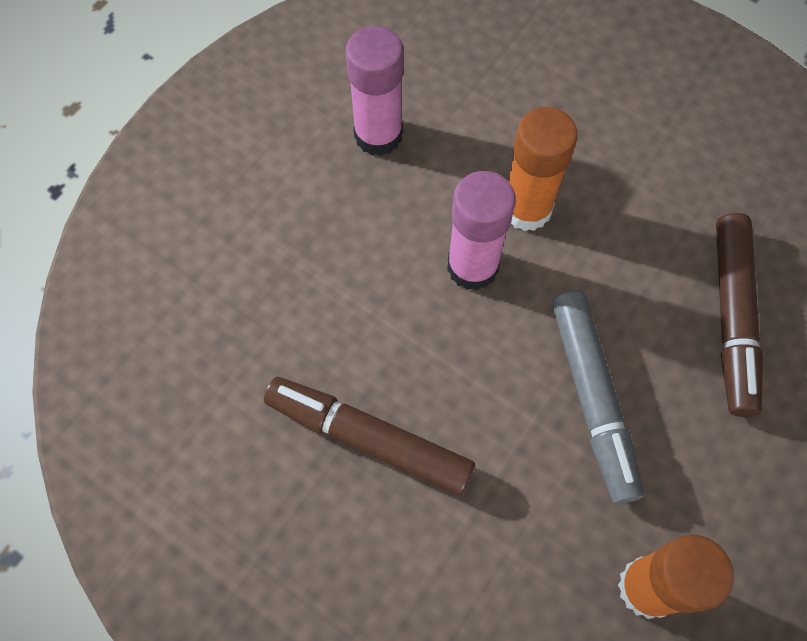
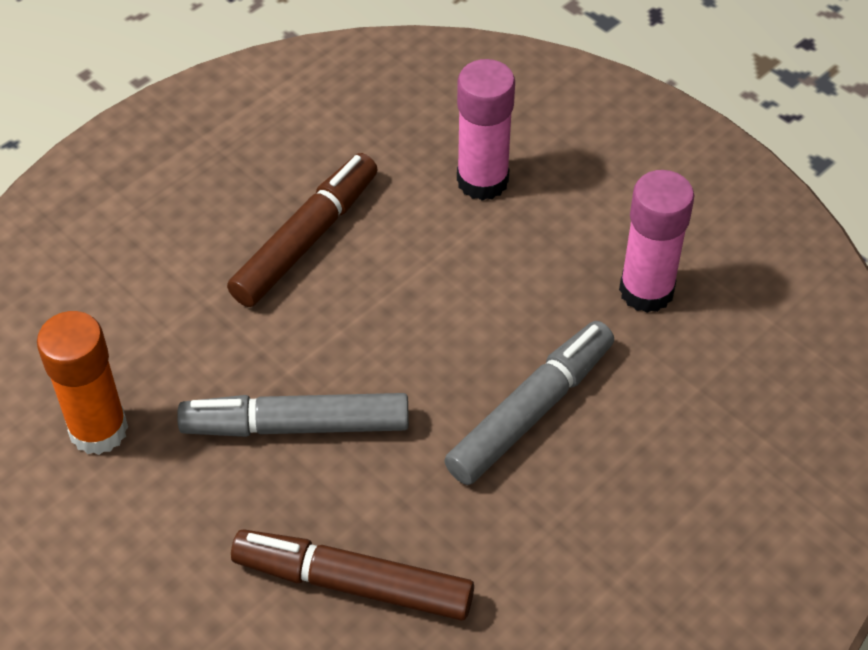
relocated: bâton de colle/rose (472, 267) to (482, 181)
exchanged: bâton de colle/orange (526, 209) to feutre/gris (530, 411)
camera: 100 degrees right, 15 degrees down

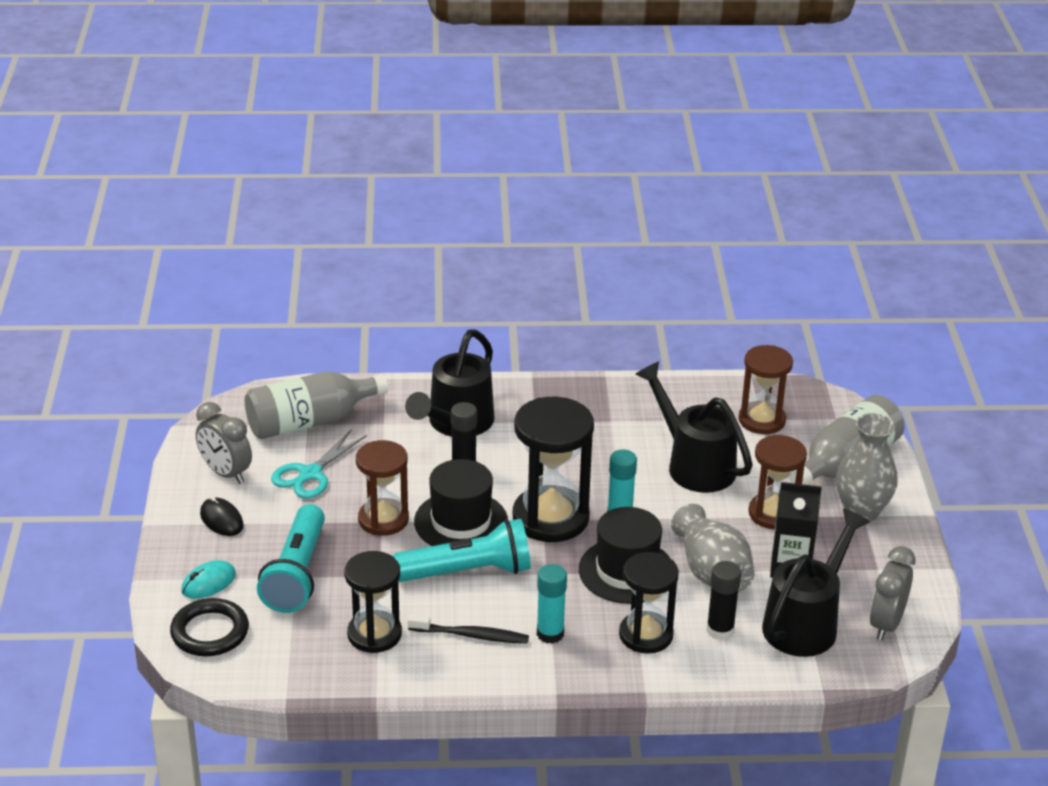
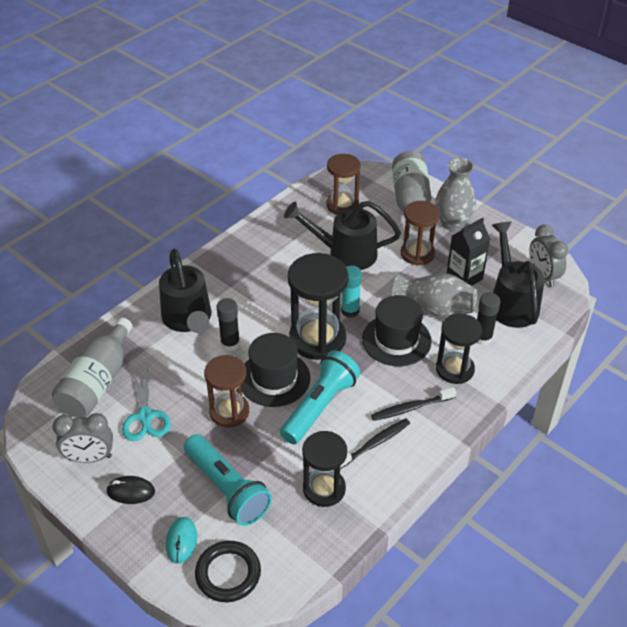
exchanged: bâton de colle/turquoise (550, 634) to brosse à dents/noir (411, 408)
camera: 45 degrees left, 10 degrees up

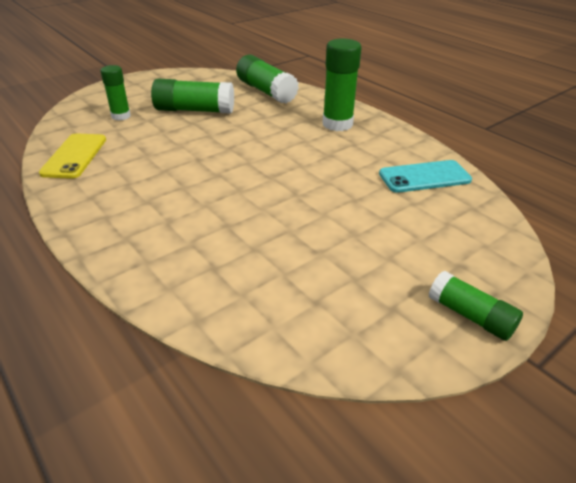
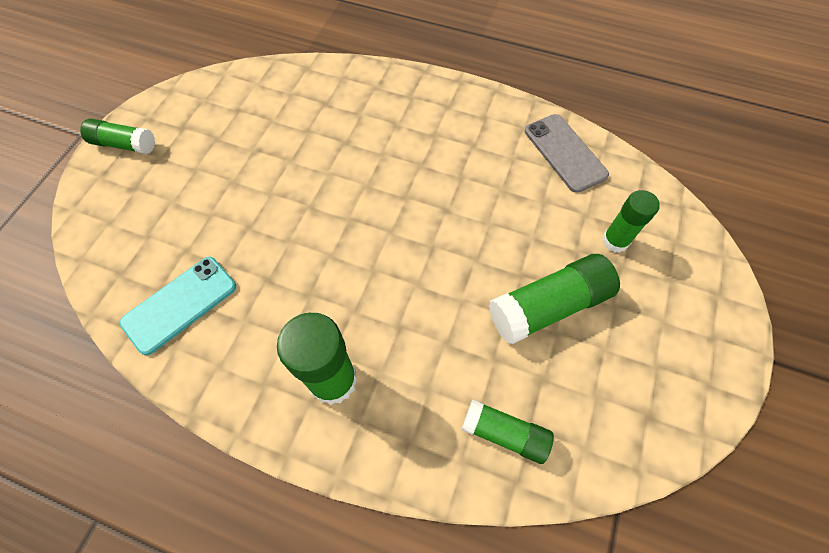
colour: téléphone/jaune (74, 156) to téléphone/gris (565, 153)
size: bâton de colle/vert (266, 91) = (504, 433) x0.62
camera: 150 degrees right, 25 degrees up

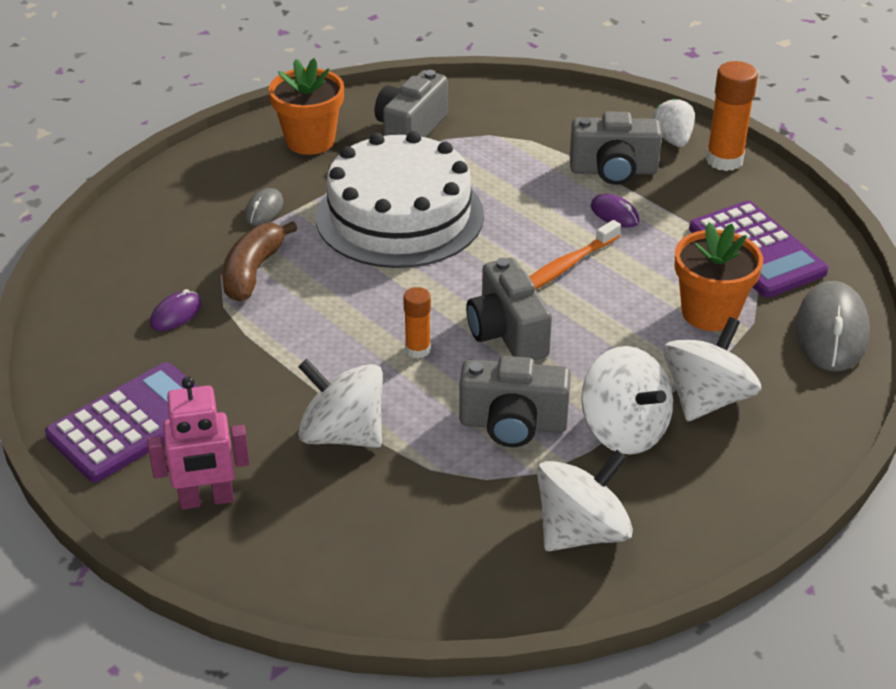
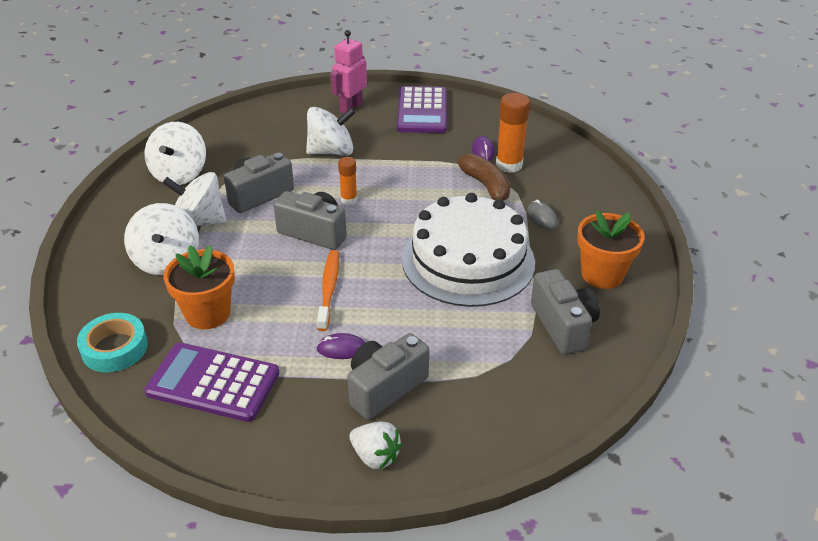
relocated: bâton de colle/orange (724, 160) to (509, 165)
exchanged: souris/gris (831, 332) to ruban adhésif/turquoise (114, 348)
camera: 135 degrees right, 0 degrees up

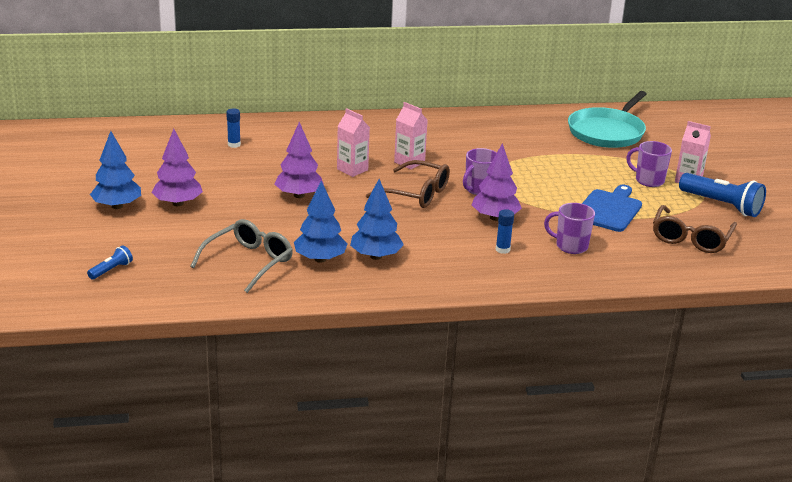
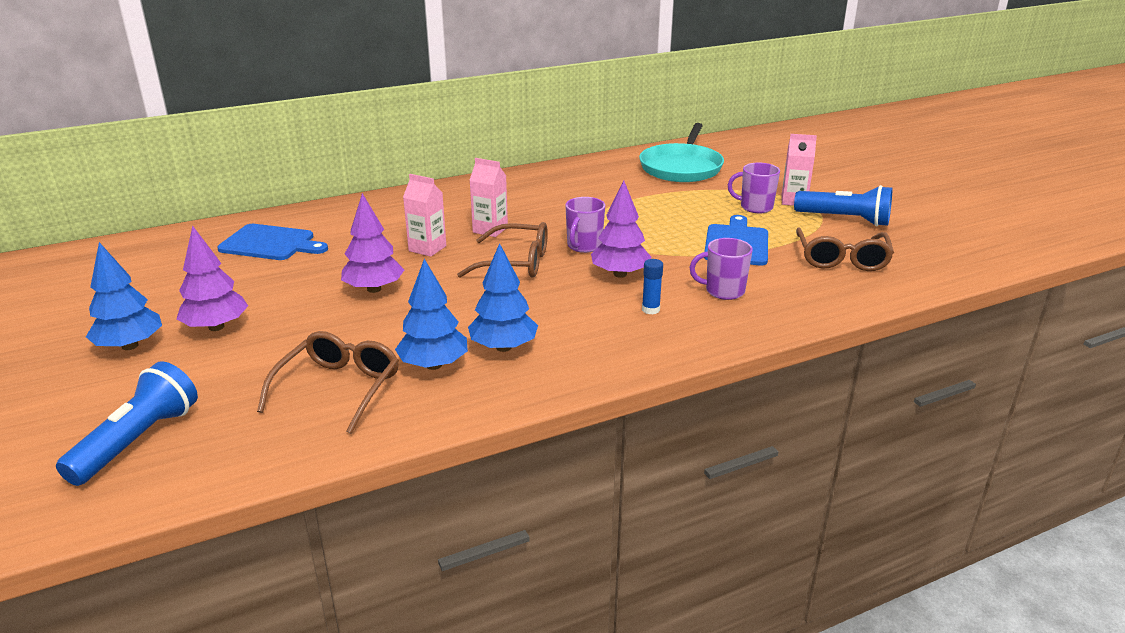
exchanged: bâton de colle/bleu (234, 144) to planche à découper/bleu (271, 243)
colour: lunettes/gris (248, 262) to lunettes/marron (338, 388)
size: lampe de poche/bleu (111, 270) = (138, 440) x2.03
camera: 15 degrees left, 0 degrees up

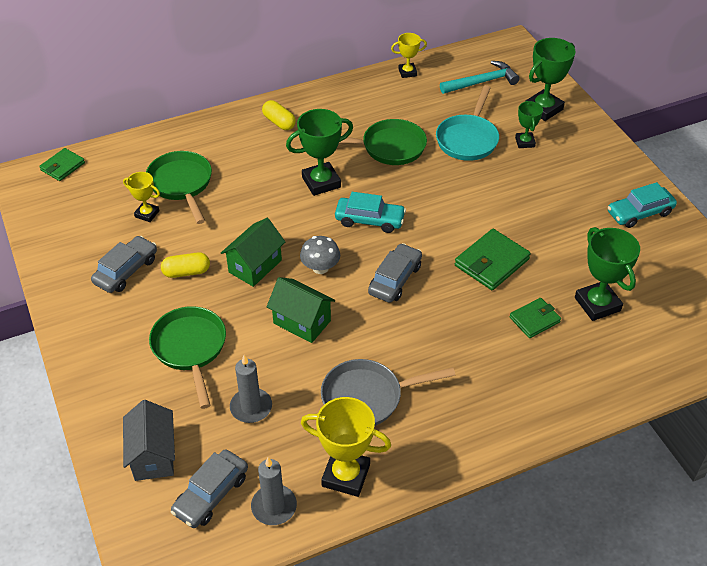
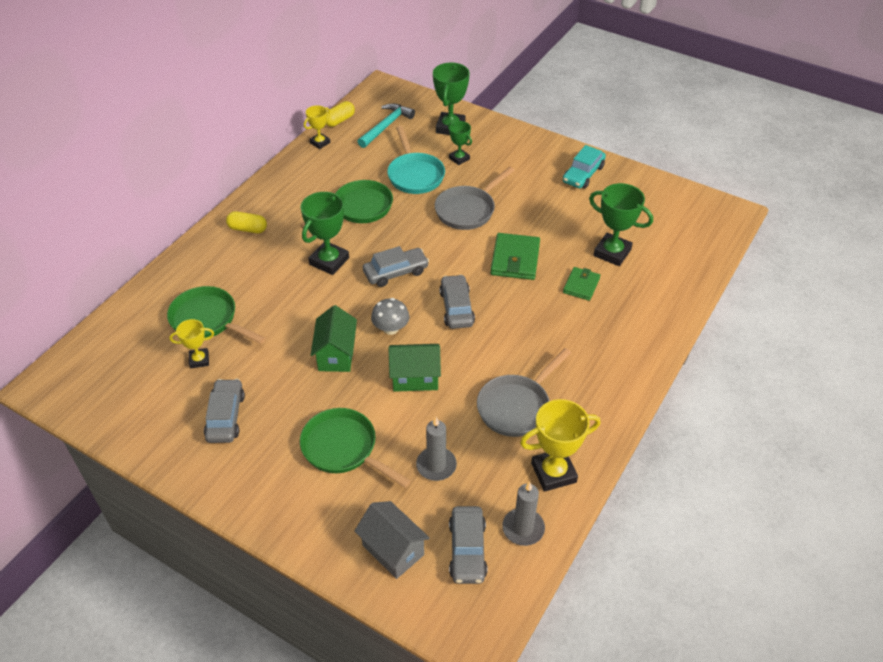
missing: portefeuille/vert (63, 166)
appeared: poêle/gris (468, 210)
relocated: gélule/jaune (186, 272) to (339, 120)
colour: voiture/turquoise (369, 220) to voiture/gris (396, 272)
camera: 35 degrees left, 0 degrees up

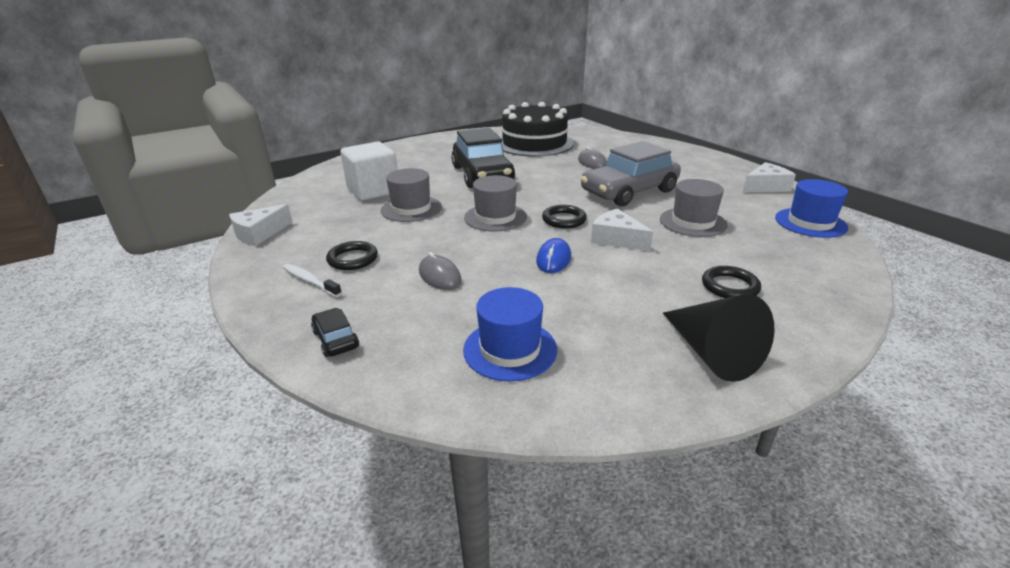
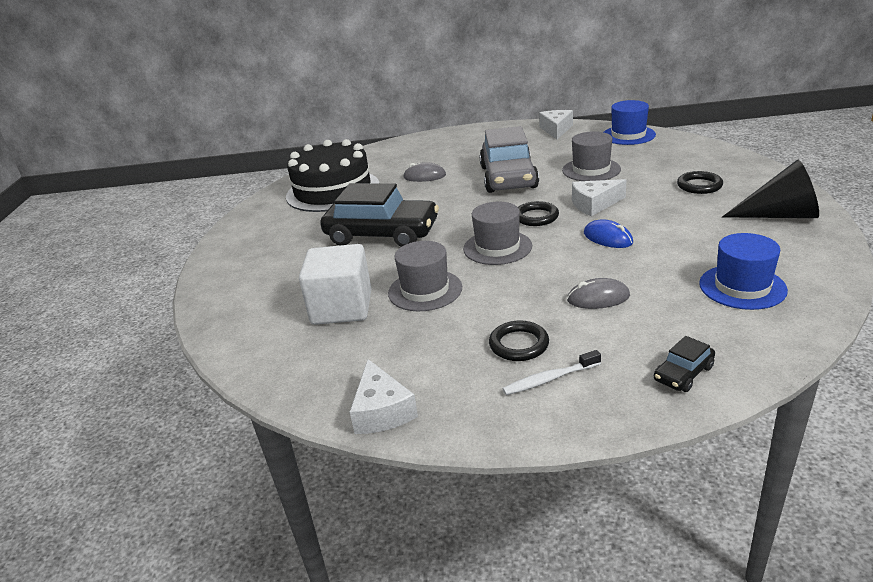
spun: voiture/noir (336, 339) = (683, 373) 45 degrees counterclockwise
camera: 55 degrees left, 0 degrees up

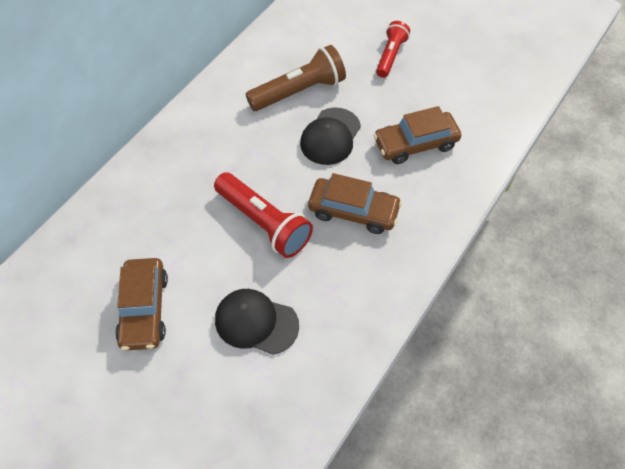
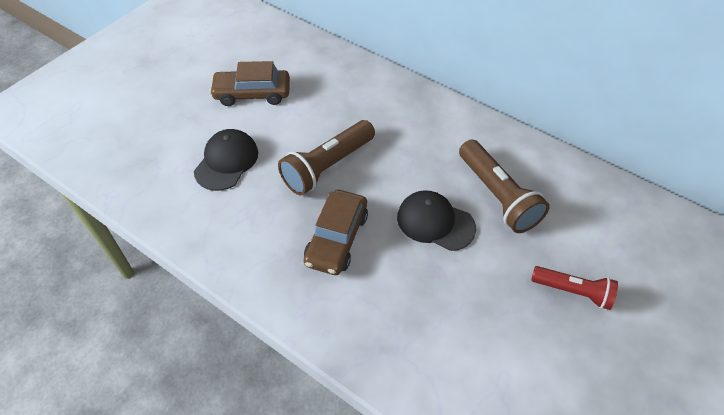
missing: voiture/marron (415, 144)
colour: lampe de poche/rouge (264, 223) to lampe de poche/marron (327, 166)
camera: 90 degrees right, 5 degrees down

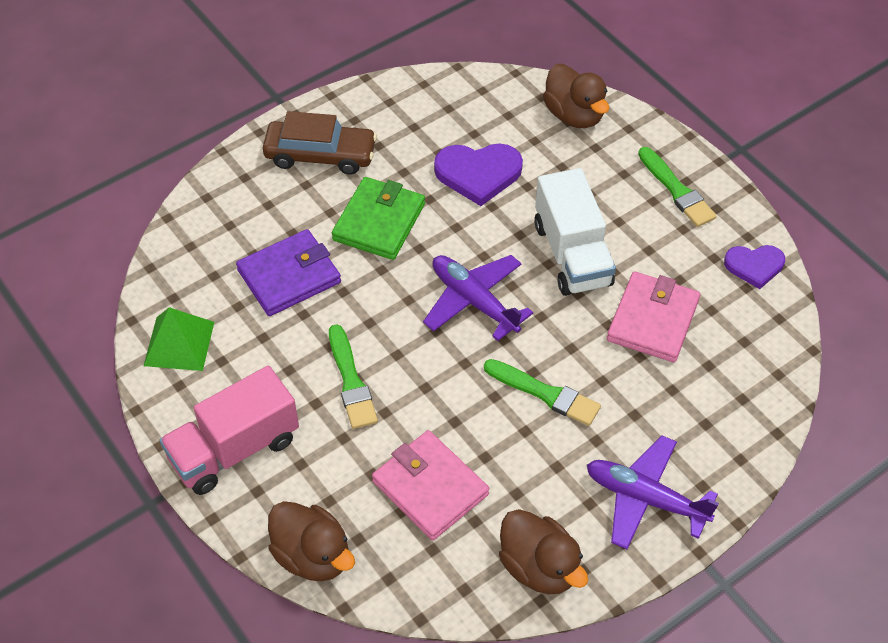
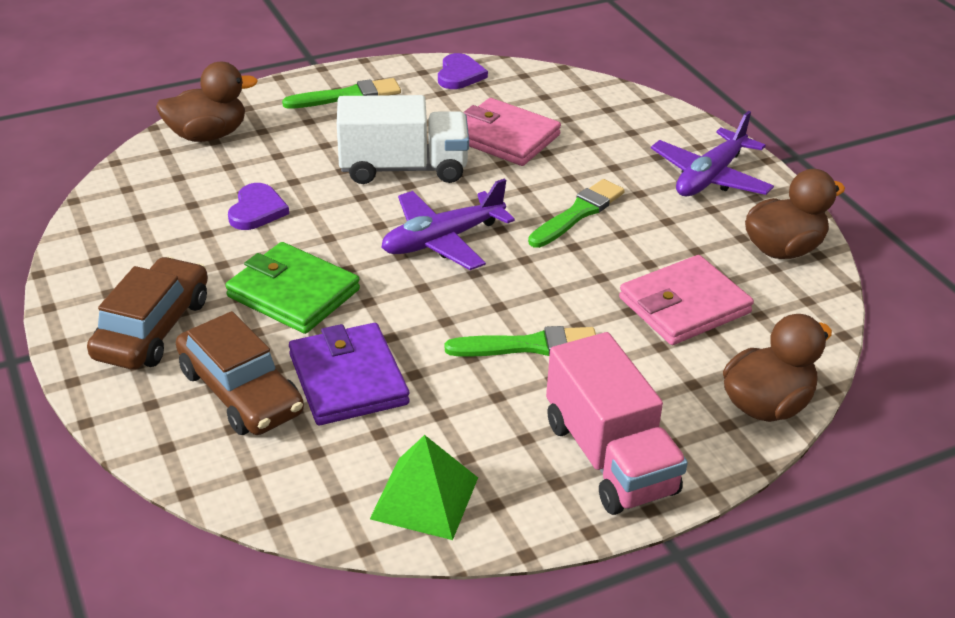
appeared: voiture/marron (240, 392)
size: cœur/violet (478, 173) = (257, 210) x0.65
camera: 80 degrees left, 15 degrees down

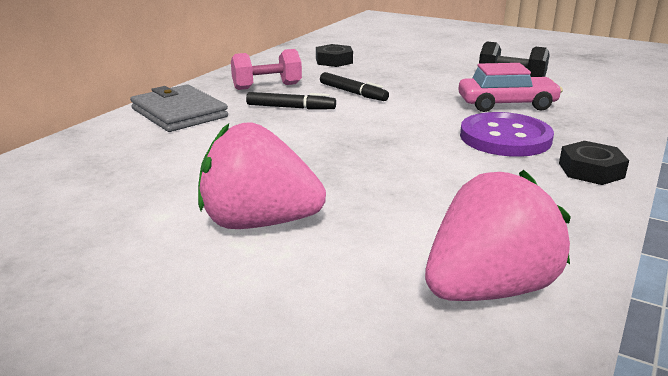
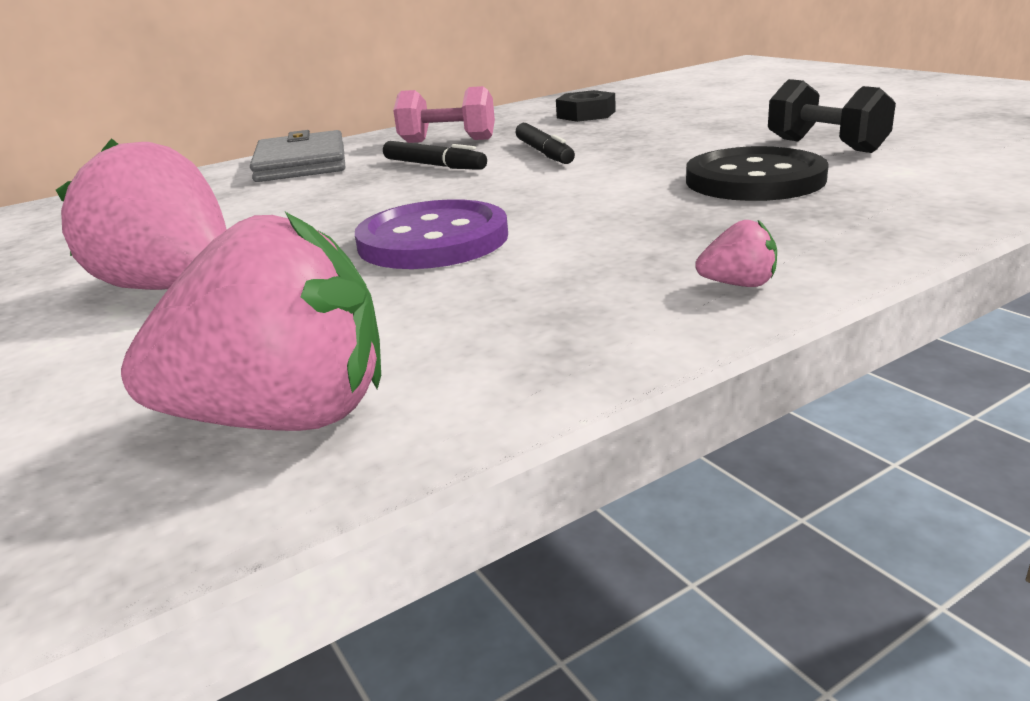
relocated: bouton/violet (505, 138) to (433, 240)
exchanged: voiture/rose (506, 104) to bouton/noir (754, 180); écrou/noir (591, 170) to fraise/rose (739, 284)
camera: 30 degrees right, 0 degrees up

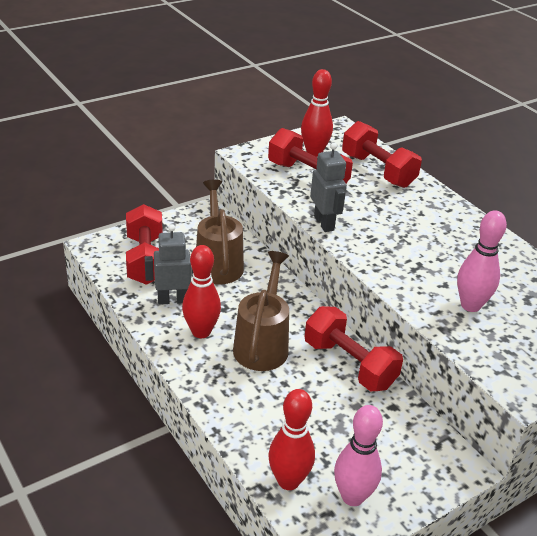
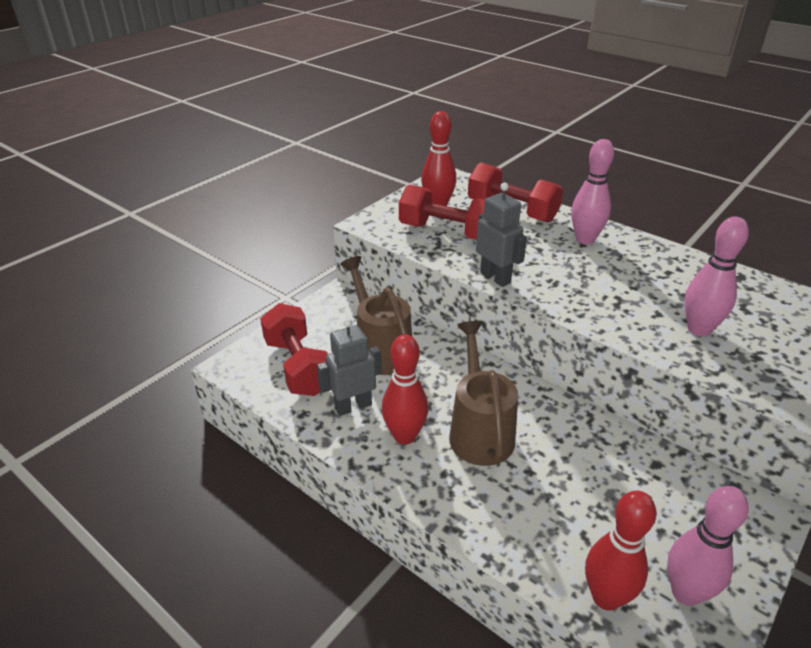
missing: haltère/rouge (349, 364)
appeared: quille/rose (585, 239)
camera: 15 degrees left, 0 degrees up

